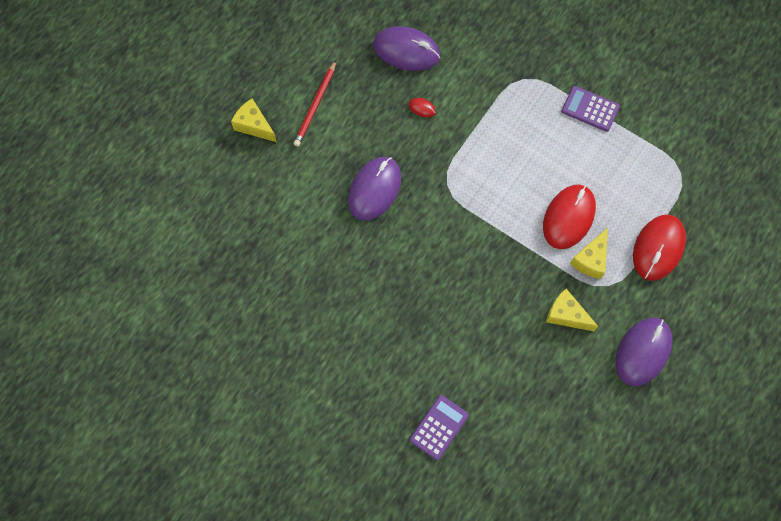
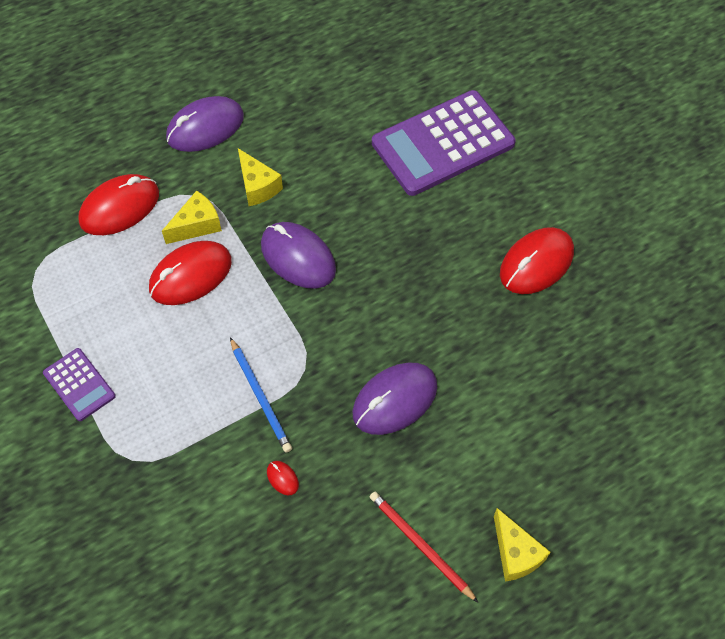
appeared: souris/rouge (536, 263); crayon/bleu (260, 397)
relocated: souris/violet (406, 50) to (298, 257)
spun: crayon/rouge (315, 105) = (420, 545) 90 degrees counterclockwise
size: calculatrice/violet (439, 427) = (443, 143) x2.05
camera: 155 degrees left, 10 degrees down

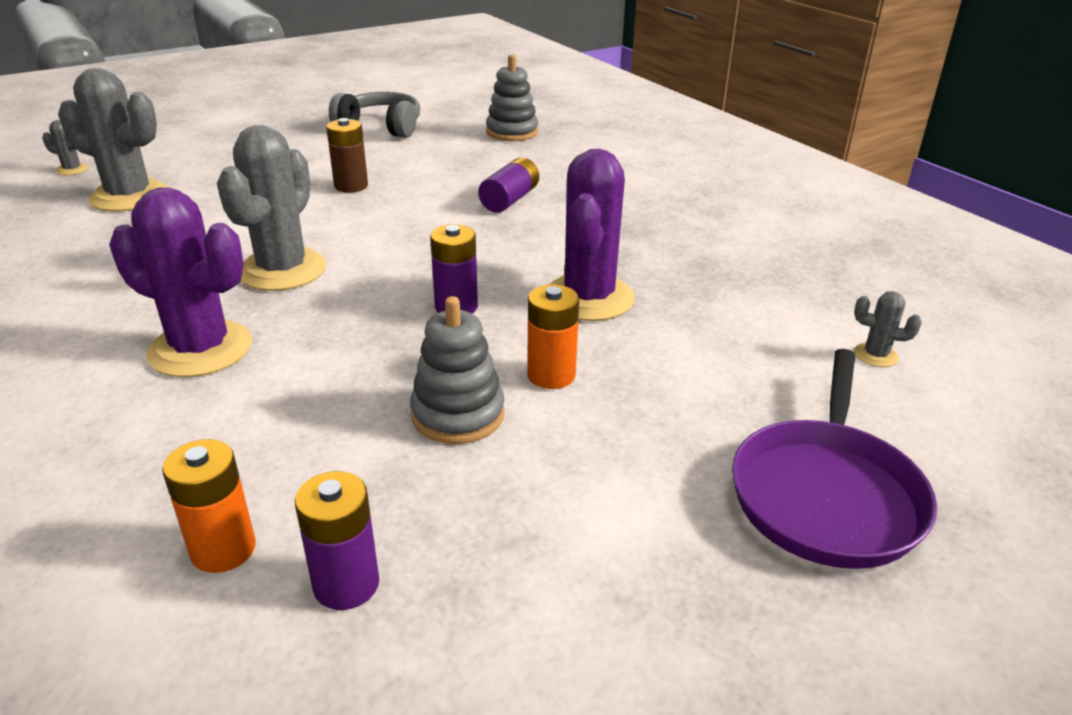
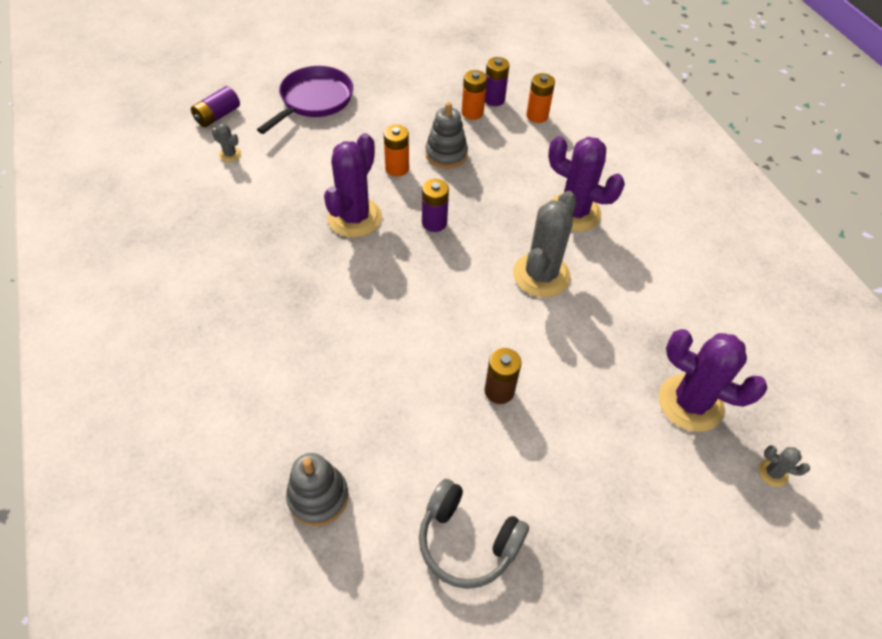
appeared: pile/orange (472, 112)
relocated: pile/violet (510, 200) to (217, 116)
colour: cactus/gris (129, 197) to cactus/violet (690, 403)
camera: 170 degrees left, 20 degrees up

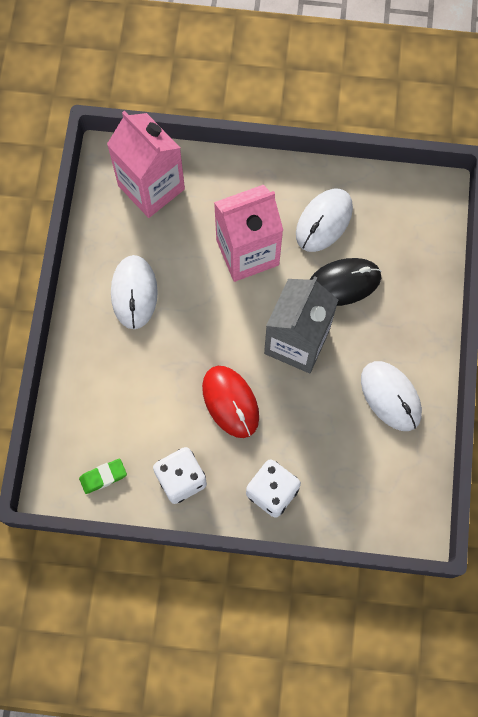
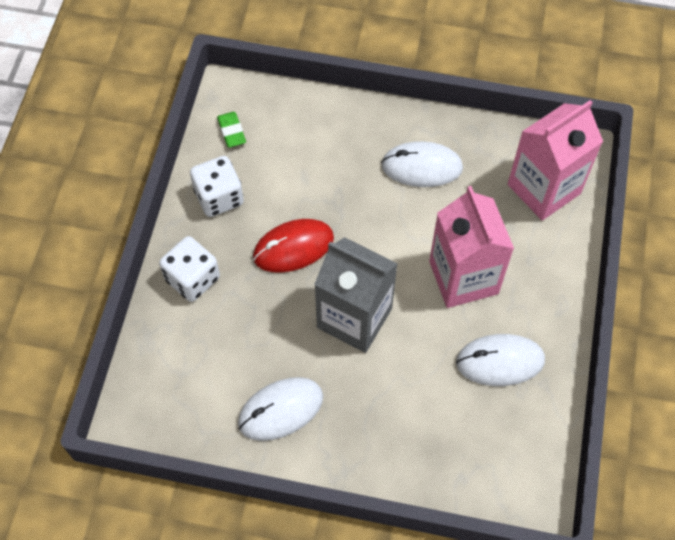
missing: souris/noir (343, 283)
spun: souris/blanc (324, 221) = (500, 361) 45 degrees counterclockwise
camera: 95 degrees right, 10 degrees down

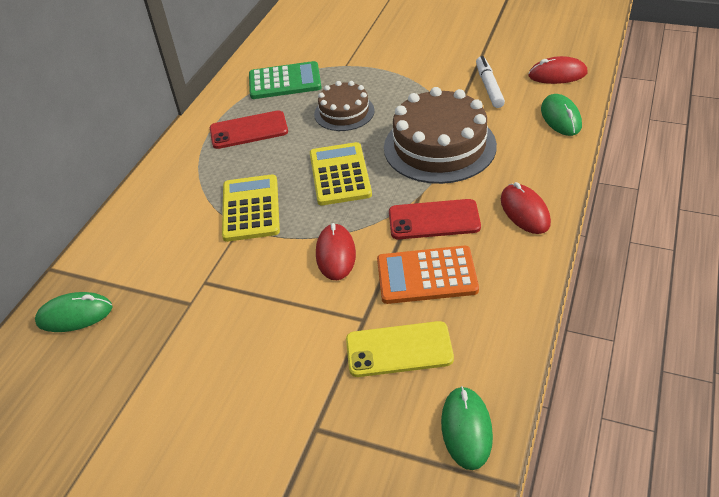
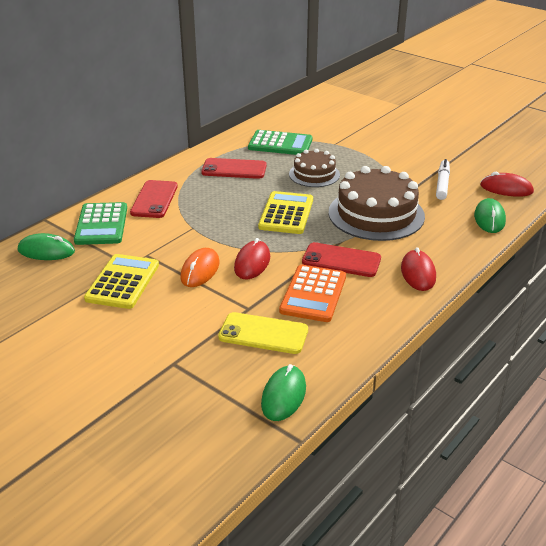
appeared: téléphone/rouge (154, 199); calculatrice/vert (101, 224); souris/orange (200, 270)
relocated: calculatrice/jaune (251, 208) to (123, 282)
spun: calculatrice/orange (426, 275) = (313, 294) 90 degrees counterclockwise
camera: 15 degrees right, 10 degrees down

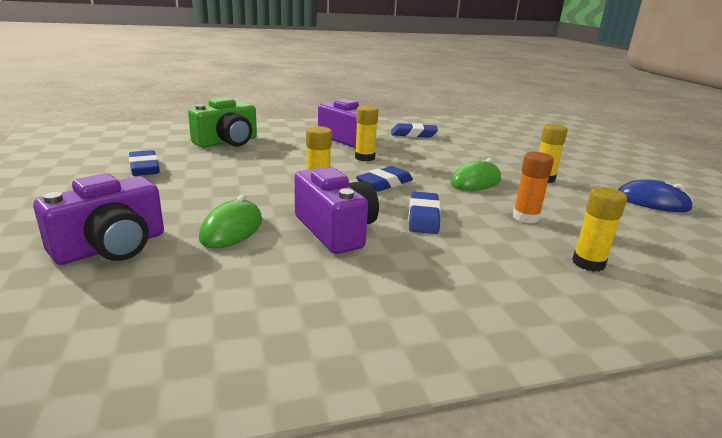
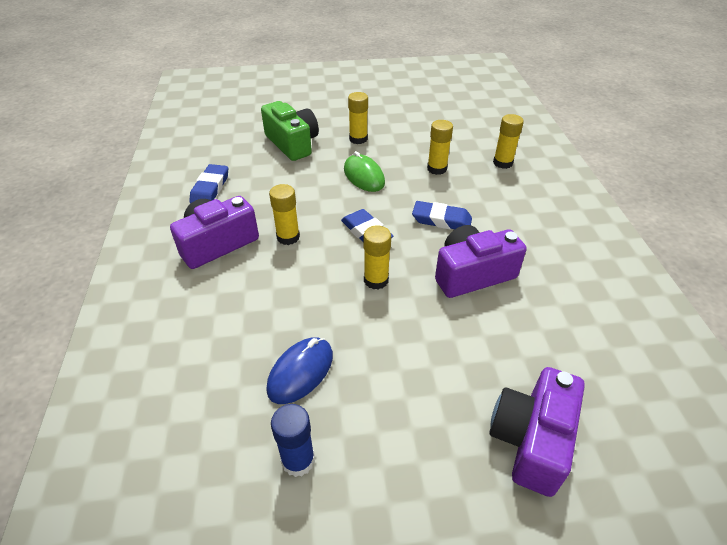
missing: souris/vert (232, 229)
relocated: appareil photo/vert (227, 142) to (292, 143); souris/bleu (652, 202) to (300, 372)
exchanged: gomme/bleu (144, 168) to bâton de colle/bleu (298, 460)
colour: bâton de colle/orange (525, 217) to bâton de colle/jaune (437, 169)
spun: appareil photo/violet (111, 247) = (531, 439) 120 degrees counterclockwise
camera: 80 degrees left, 20 degrees up

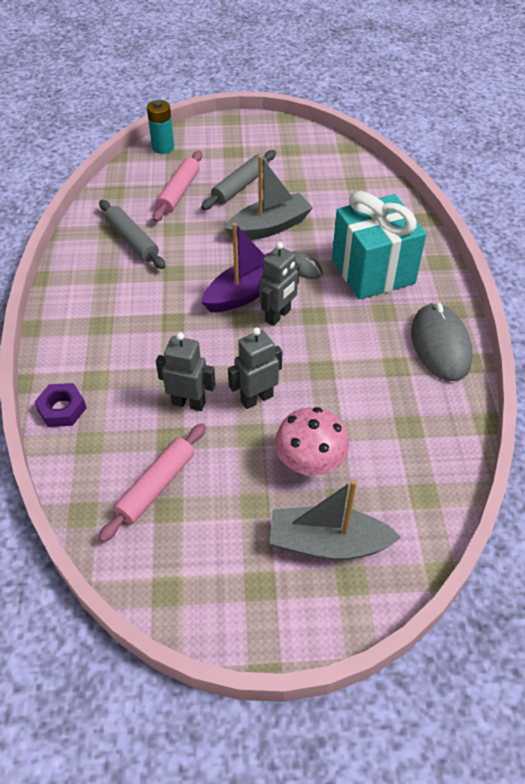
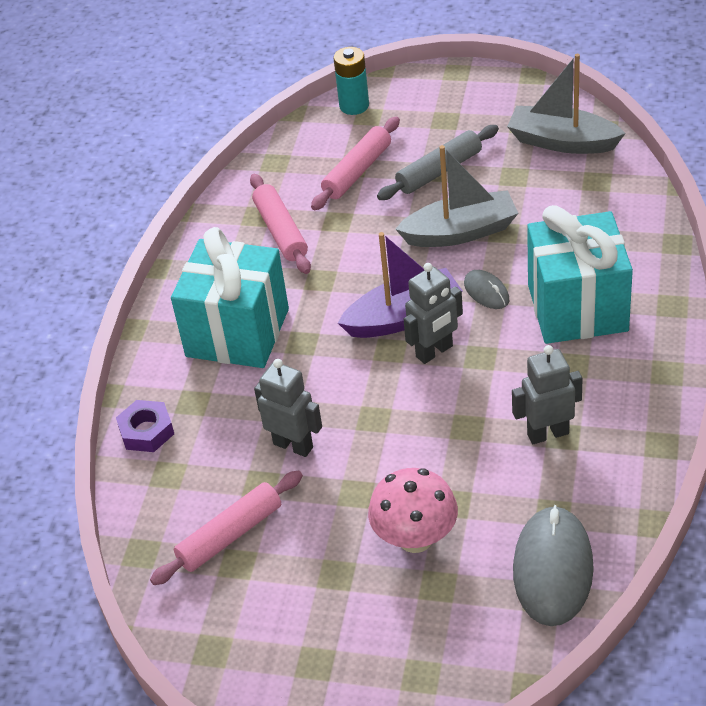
appeared: cadeau/turquoise (237, 333)
relocated: souris/gris (440, 345) to (552, 569); robot/gris (256, 398) to (547, 433); bateau/gris (328, 543) to (562, 142)
colour: rouleau à pâtisserie/gris (132, 240) to rouleau à pâtisserie/rose (281, 231)
camera: 20 degrees right, 5 degrees down

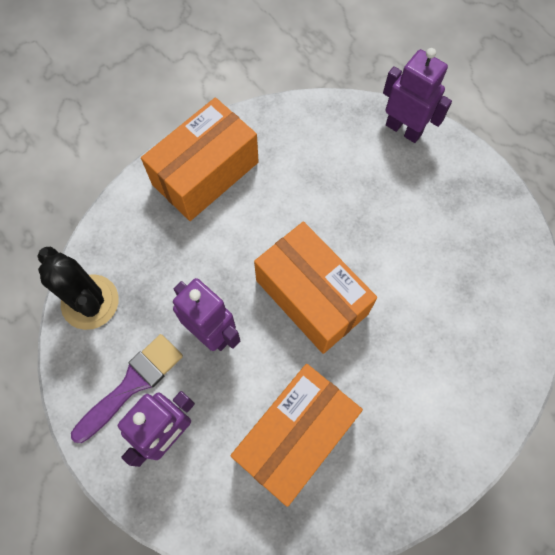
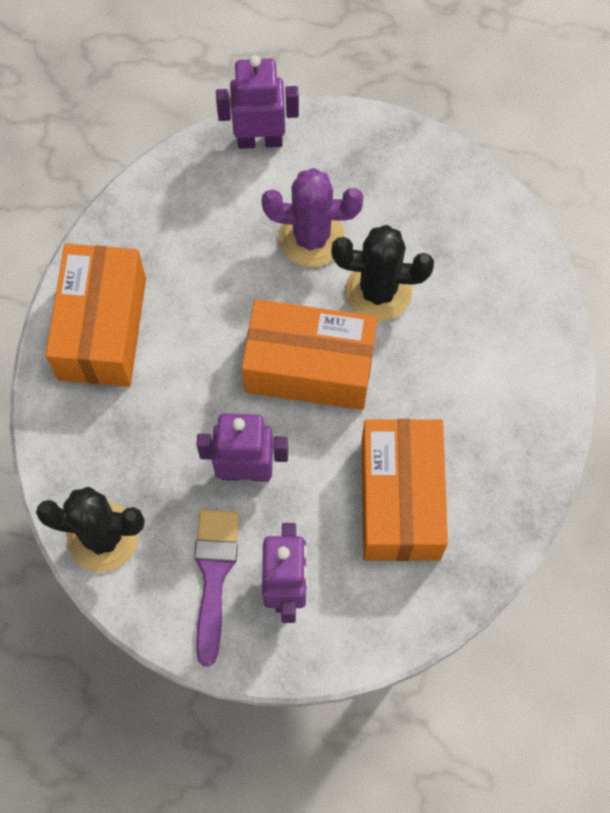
appeared: cactus/violet (311, 238); cactus/noir (378, 291)
camera: 40 degrees left, 0 degrees up

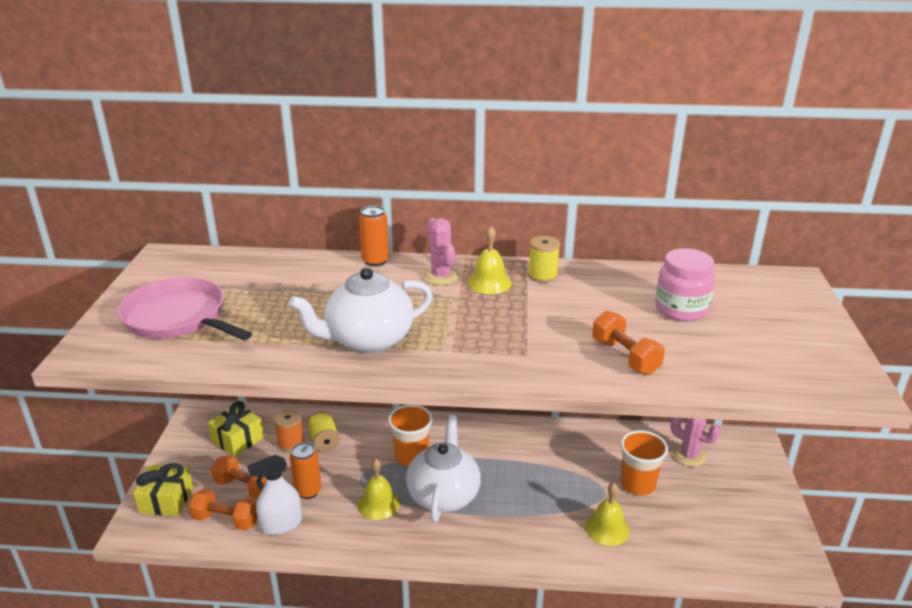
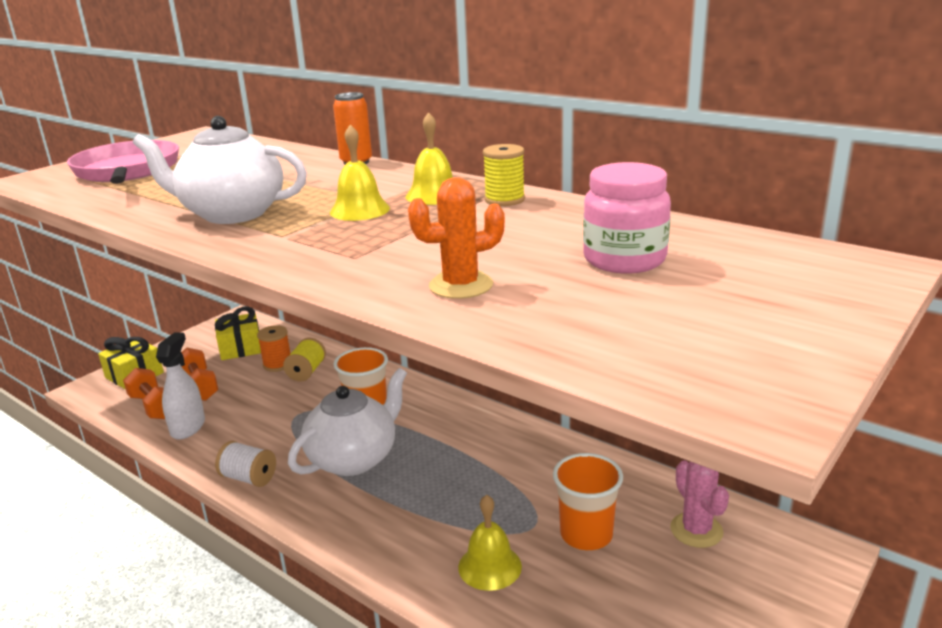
missing: cactus/rose (441, 276); canette/orange (308, 491)
appeared: bobine/blanc (249, 478)
relocated: cloche/jaune (378, 503) to (359, 210)
exchanged: haltère/orange (625, 357) to cactus/orange (461, 285)
spun: vaporisateur/blanc (281, 524) = (188, 427) 90 degrees clockwise
camera: 35 degrees right, 5 degrees down

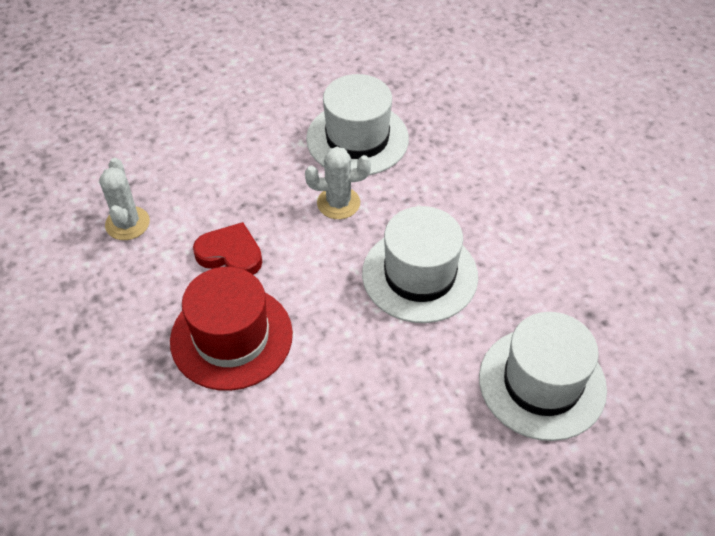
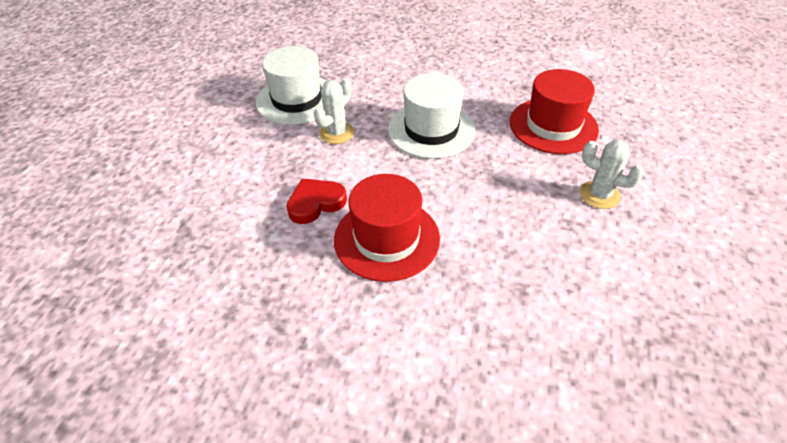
relocated: cactus/blanc (127, 223) to (599, 195)
colour: chapeau/blanc (542, 383) to chapeau/rouge (553, 126)
camera: 50 degrees left, 5 degrees down

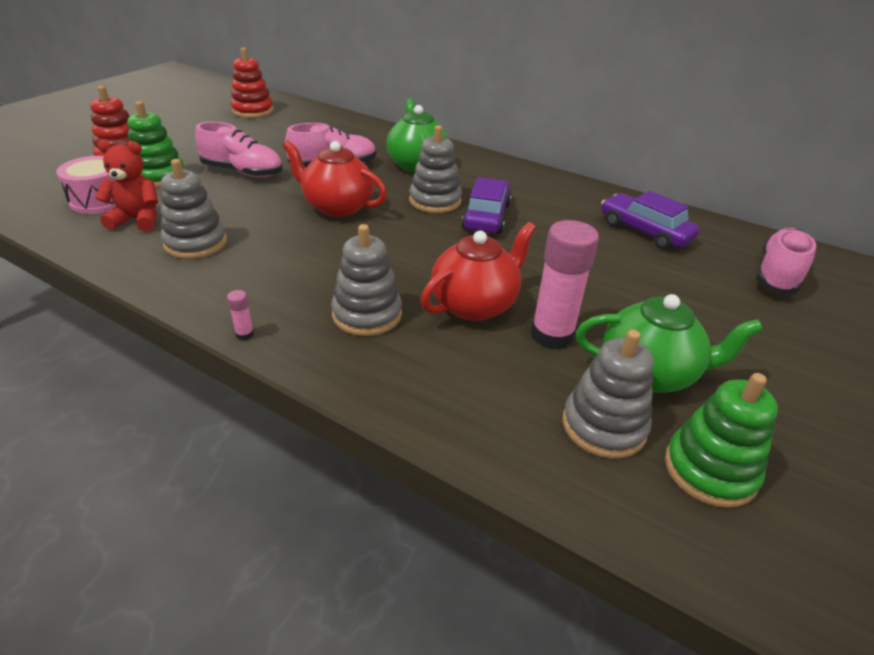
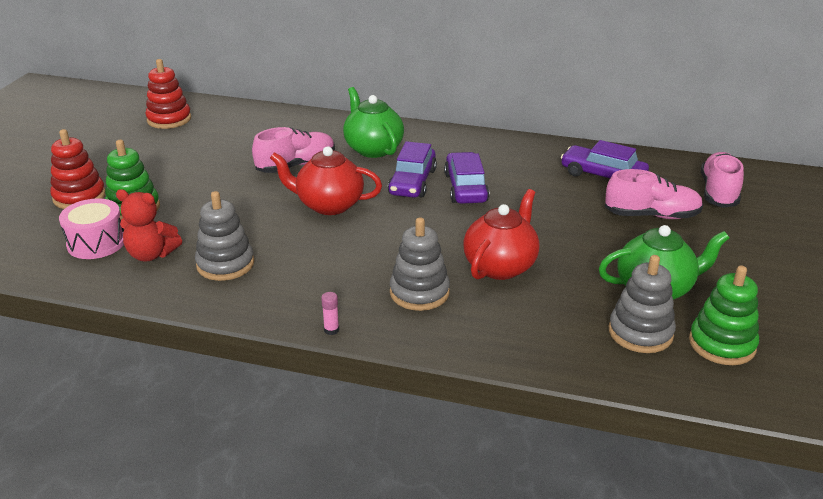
missing: bâton de colle/rose (552, 335)
relocated: chaussure/rose (243, 172) to (652, 215)
exchanged: jouet à empiler/gris (435, 201) to voiture/violet (412, 182)
spun: ours en peluche/rouge (137, 220) = (151, 254) 150 degrees counterclockwise
camera: 15 degrees left, 5 degrees down

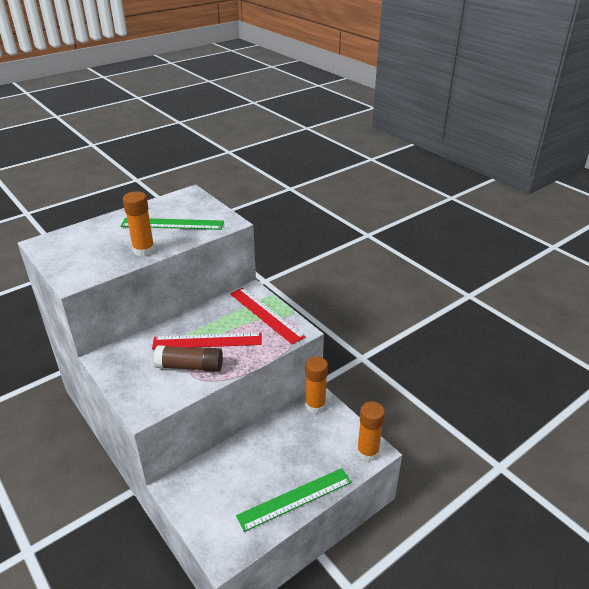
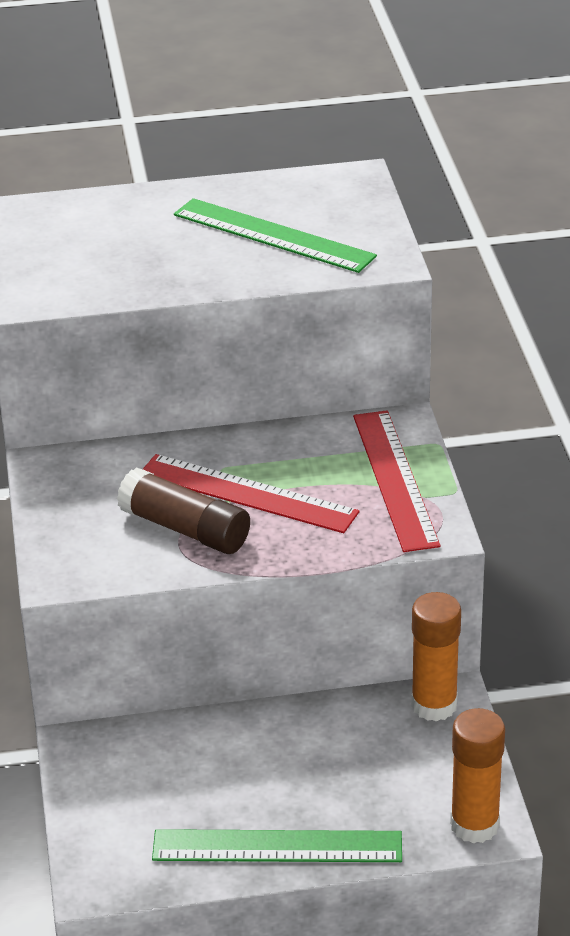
missing: bâton de colle/orange (144, 250)
camera: 30 degrees right, 0 degrees up

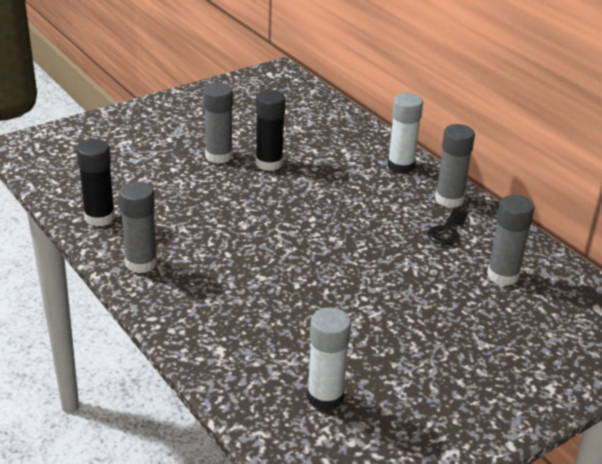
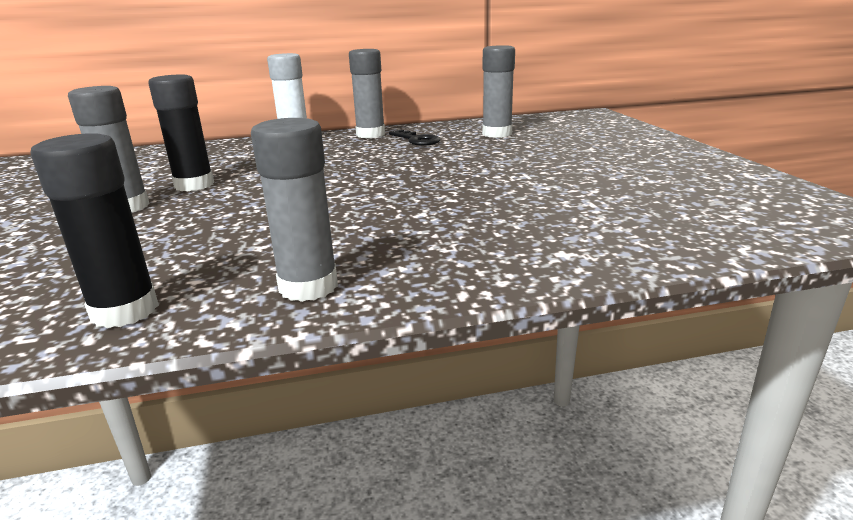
missing: bâton de colle/blanc (325, 397)
camera: 65 degrees left, 10 degrees down

